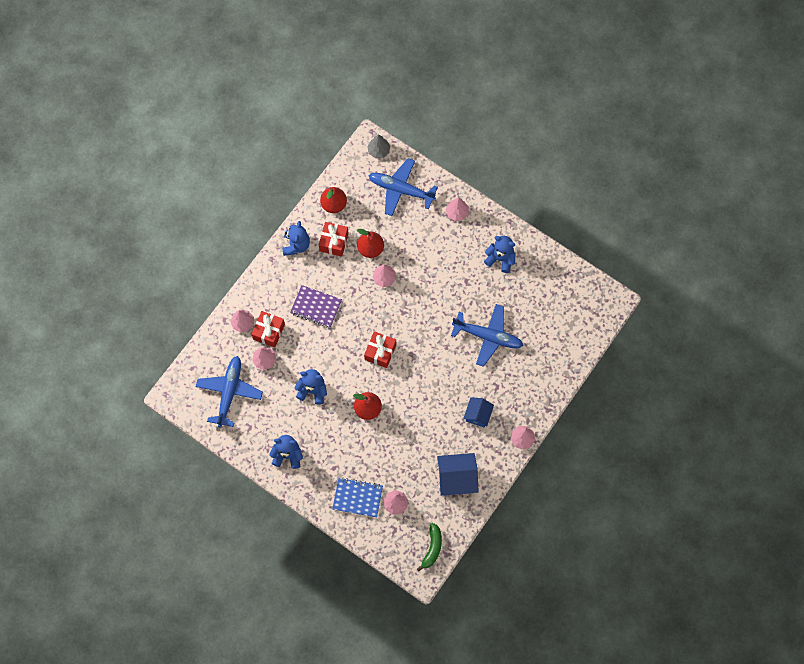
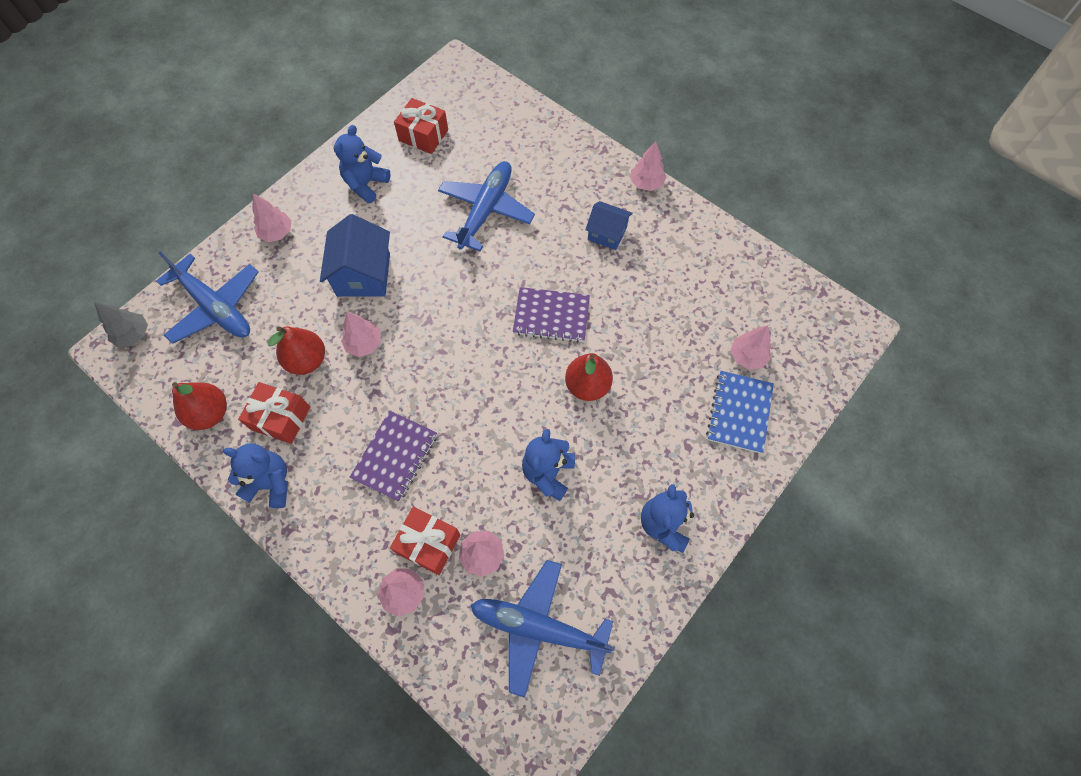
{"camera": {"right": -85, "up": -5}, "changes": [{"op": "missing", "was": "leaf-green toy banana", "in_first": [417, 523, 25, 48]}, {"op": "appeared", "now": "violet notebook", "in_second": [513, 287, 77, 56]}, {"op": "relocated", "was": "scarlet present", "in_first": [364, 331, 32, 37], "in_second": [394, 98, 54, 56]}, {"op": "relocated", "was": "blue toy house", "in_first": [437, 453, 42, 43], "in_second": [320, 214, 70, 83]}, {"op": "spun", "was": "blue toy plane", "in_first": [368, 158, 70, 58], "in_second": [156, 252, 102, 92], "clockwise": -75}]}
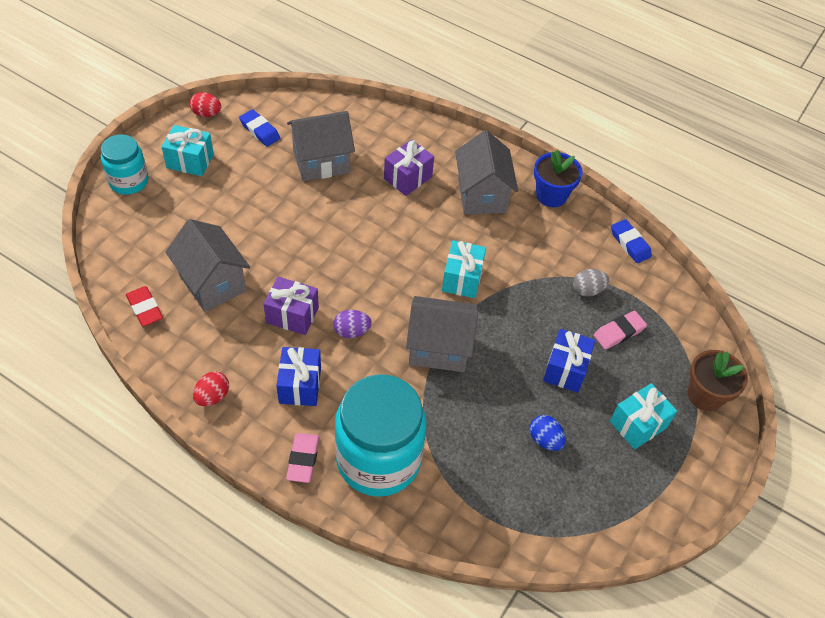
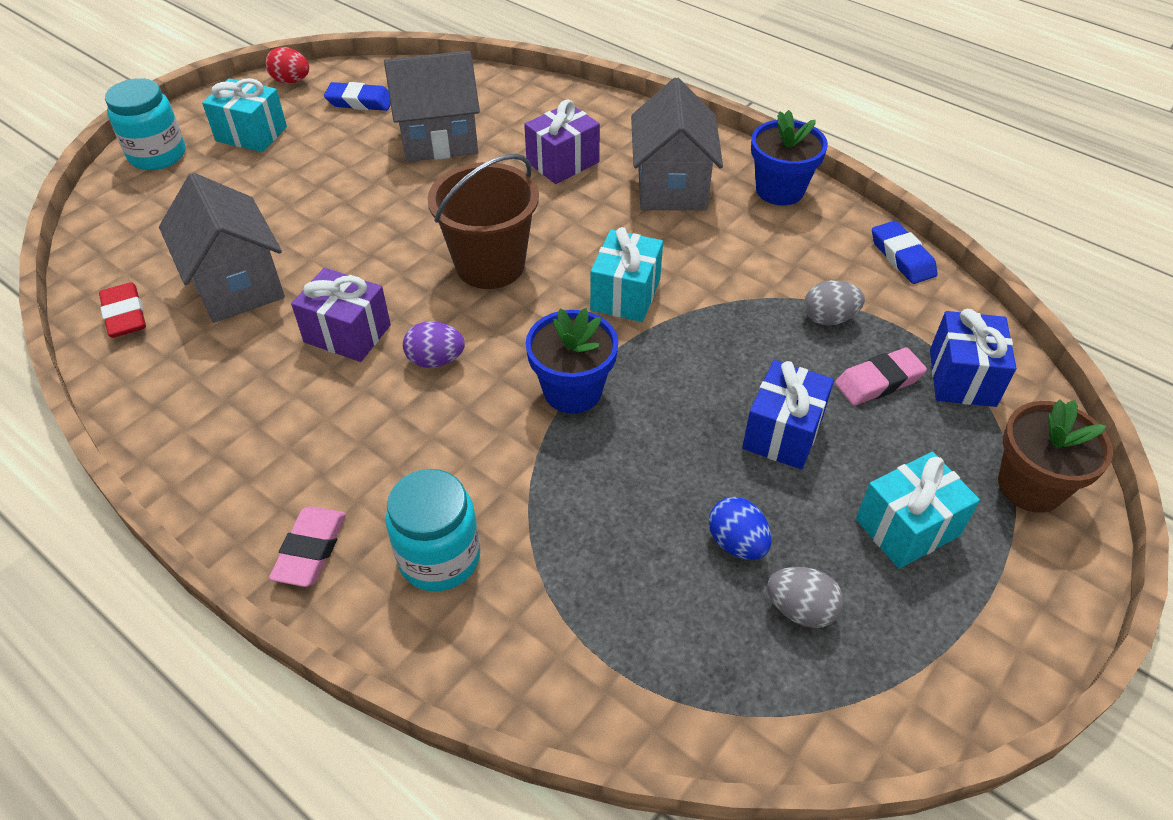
{"camera": {"right": 10, "up": -5}, "changes": [{"op": "missing", "was": "scarlet egg", "in_first": [193, 372, 36, 34]}, {"op": "appeared", "now": "dark brown pail", "in_second": [427, 154, 112, 135]}, {"op": "appeared", "now": "gray egg", "in_second": [767, 567, 77, 61]}, {"op": "relocated", "was": "blue present", "in_first": [276, 347, 45, 59], "in_second": [930, 309, 86, 98]}, {"op": "exchanged", "was": "gray toy house", "now": "blue potted plant", "in_first": [406, 296, 72, 76], "in_second": [526, 308, 92, 105]}, {"op": "spun", "was": "blue pencil eraser", "in_first": [239, 109, 41, 37], "in_second": [324, 82, 67, 29], "clockwise": -45}, {"op": "size", "was": "turquoise jam jar", "in_first": [335, 374, 92, 123], "in_second": [386, 469, 94, 123], "ratio": 0.56}]}
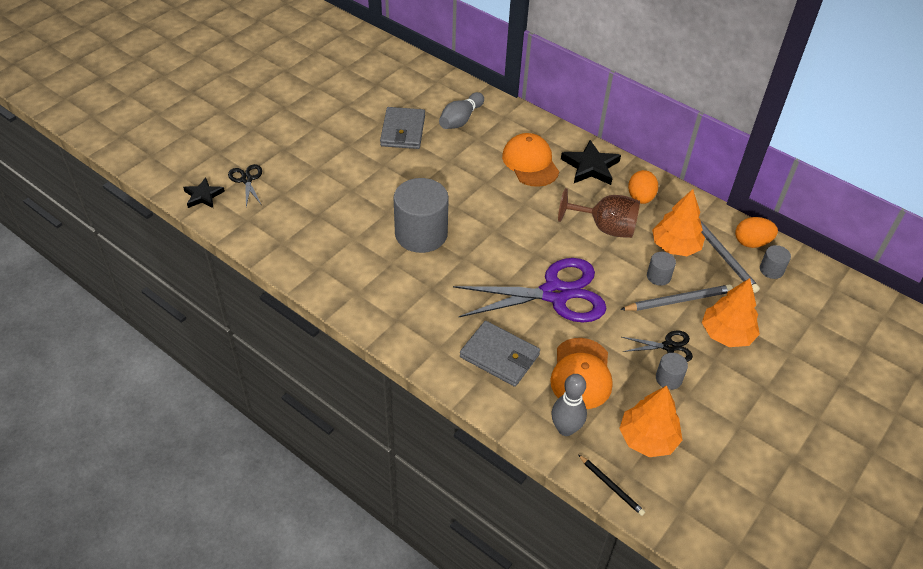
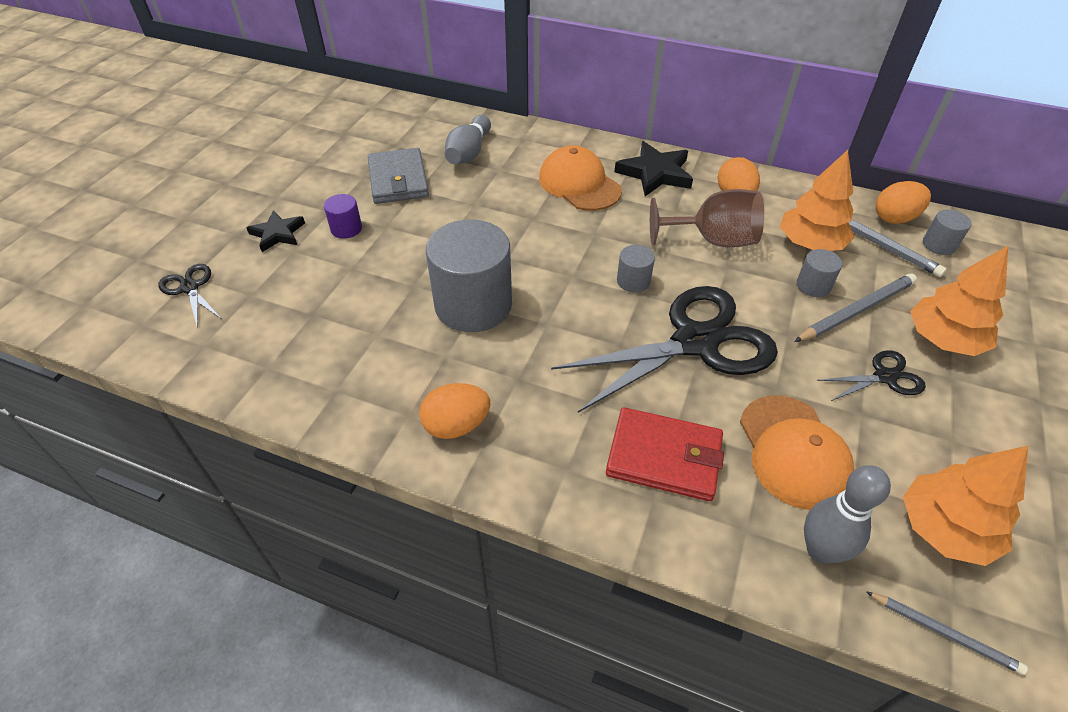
{"camera": {"right": -15, "up": 0}, "changes": [{"op": "appeared", "now": "violet cylinder shape", "in_second": [324, 194, 38, 45]}, {"op": "appeared", "now": "orange egg", "in_second": [419, 383, 72, 56]}, {"op": "relocated", "was": "jet-black star shape", "in_first": [183, 177, 42, 31], "in_second": [246, 210, 59, 42]}, {"op": "relocated", "was": "gray cylinder shape", "in_first": [656, 353, 32, 37], "in_second": [617, 245, 38, 48]}, {"op": "colour", "was": "violet pair of scissors", "now": "jet-black pair of scissors", "in_first": [453, 258, 154, 64], "in_second": [551, 286, 227, 127]}, {"op": "colour", "was": "gray billfold", "now": "scarlet billfold", "in_first": [460, 321, 80, 66], "in_second": [606, 407, 118, 94]}, {"op": "colour", "was": "jet-black lead pencil", "now": "gray lead pencil", "in_first": [578, 454, 67, 62], "in_second": [866, 591, 162, 84]}]}
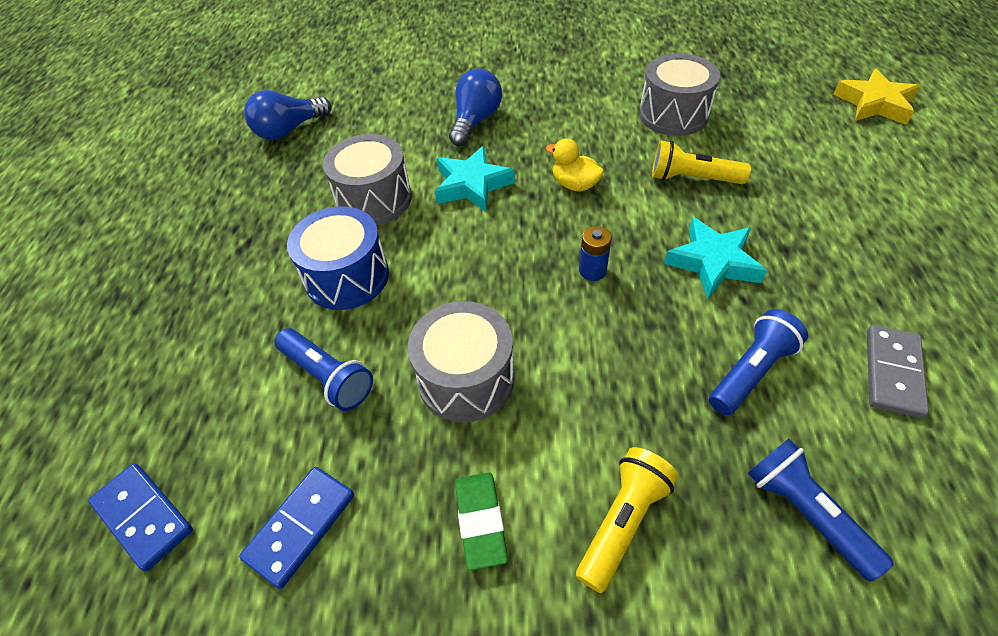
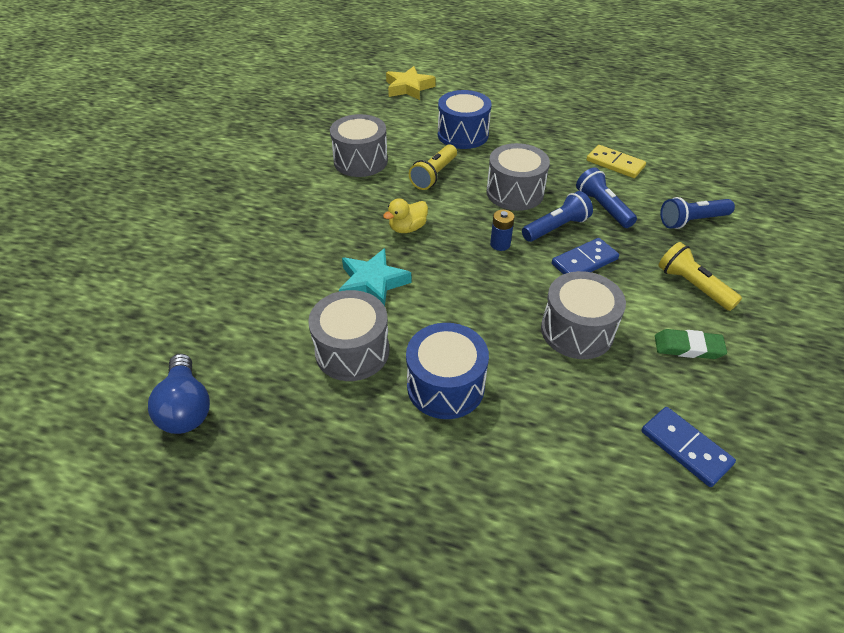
{"camera": {"right": -75, "up": -5}, "changes": [{"op": "missing", "was": "blue light bulb", "in_first": [449, 68, 53, 78]}, {"op": "appeared", "now": "blue drum", "in_second": [438, 90, 53, 59]}, {"op": "relocated", "was": "blue domino", "in_first": [88, 463, 105, 108], "in_second": [552, 238, 67, 36]}, {"op": "relocated", "was": "blue torch", "in_first": [275, 328, 98, 83], "in_second": [522, 191, 71, 51]}, {"op": "exchanged", "was": "turquoise star shape", "now": "gray drum", "in_first": [664, 217, 103, 81], "in_second": [486, 143, 64, 68]}, {"op": "colour", "was": "gray domino", "now": "golden domino", "in_first": [867, 325, 62, 94], "in_second": [587, 145, 59, 33]}]}
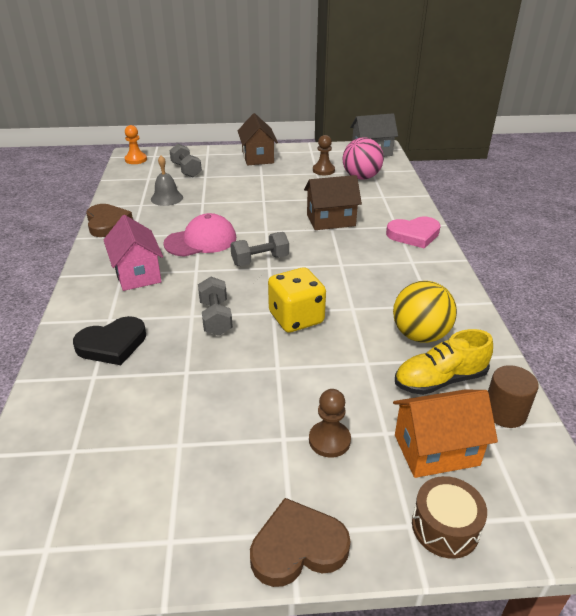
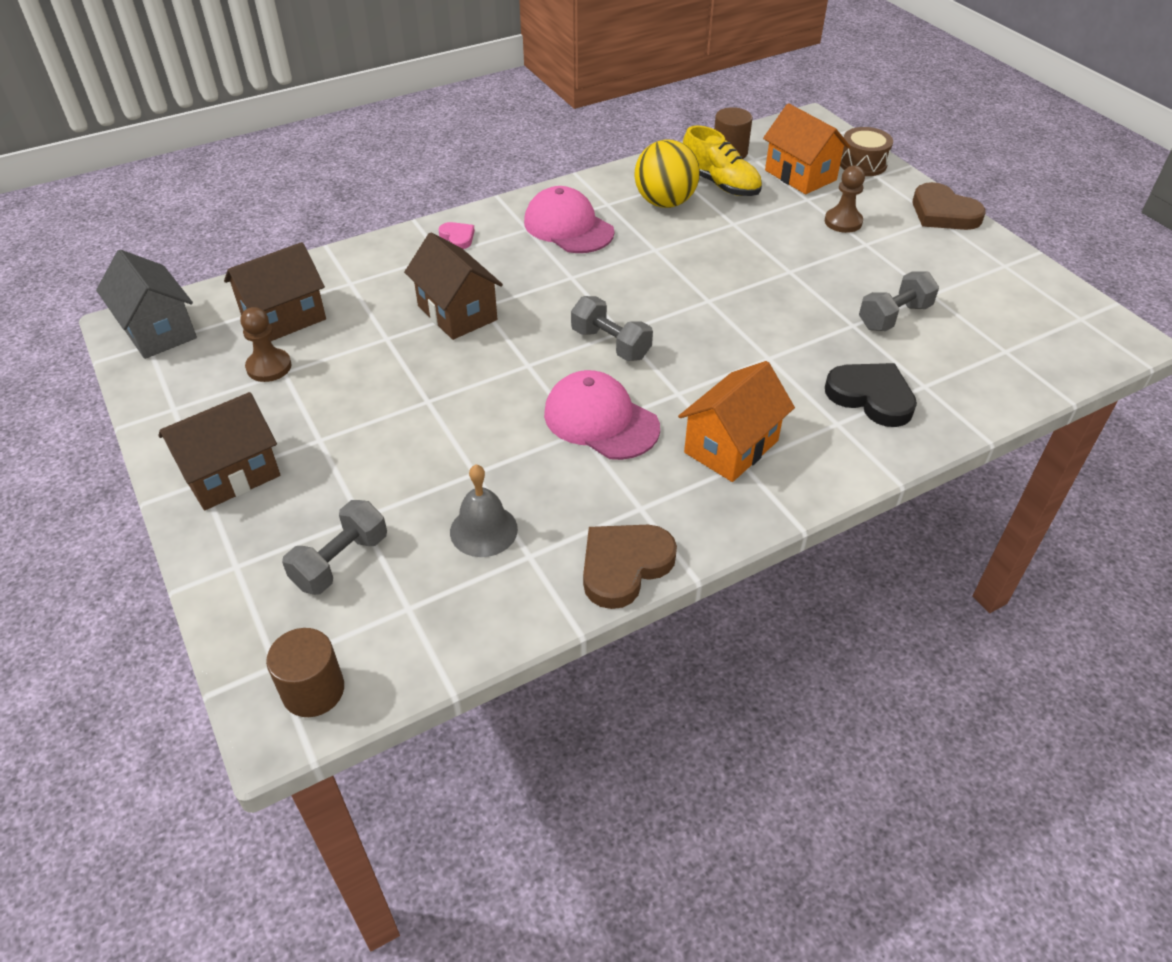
{"camera": {"right": -115, "up": 10}, "changes": [{"op": "missing", "was": "golden die", "in_first": [268, 267, 58, 66]}, {"op": "appeared", "now": "rose-pink baseball cap", "in_second": [524, 186, 90, 67]}, {"op": "relocated", "was": "gray free weight", "in_first": [198, 277, 35, 59], "in_second": [859, 271, 80, 60]}, {"op": "exchanged", "was": "orange pawn", "now": "dark brown cylinder shape", "in_first": [125, 125, 22, 39], "in_second": [266, 628, 78, 89]}, {"op": "exchanged", "was": "rose-pink sphere", "now": "dark brown toy house", "in_first": [343, 138, 41, 42], "in_second": [224, 242, 102, 99]}, {"op": "colour", "was": "rose-pink toy house", "now": "orange toy house", "in_first": [104, 215, 59, 76], "in_second": [678, 361, 117, 121]}, {"op": "size", "was": "rose-pink heart", "in_first": [386, 217, 55, 32], "in_second": [439, 222, 36, 27], "ratio": 0.54}]}
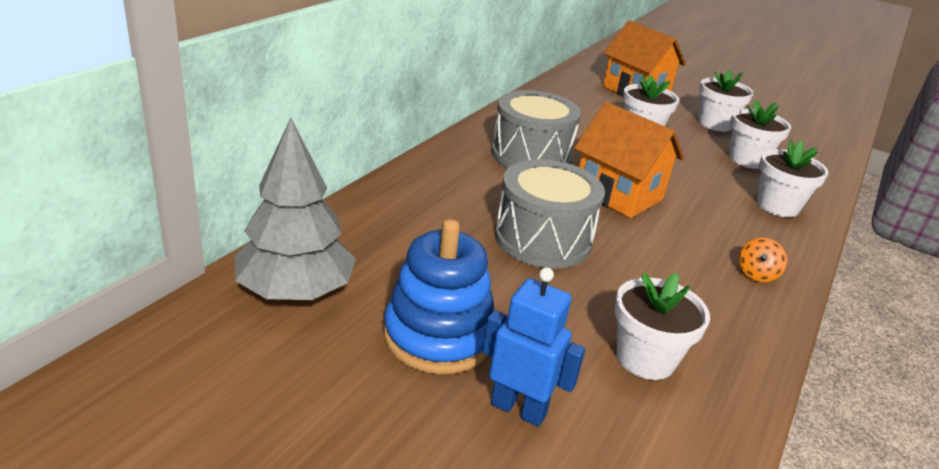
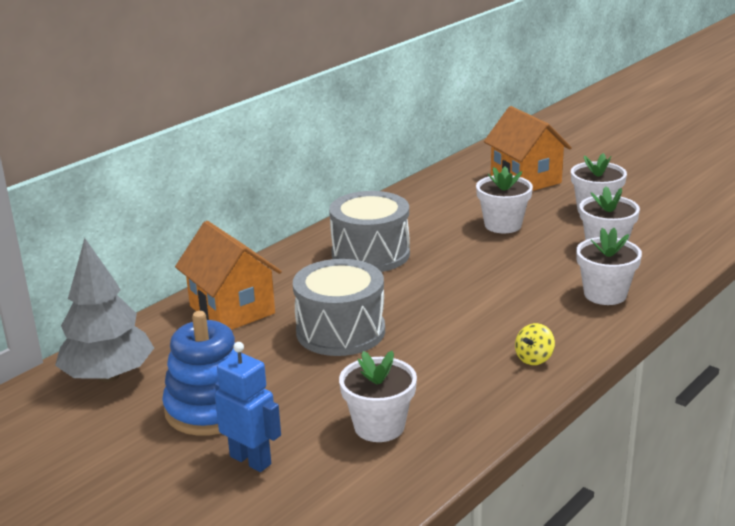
{"camera": {"right": 15, "up": -5}, "changes": [{"op": "relocated", "was": "orange toy house", "in_first": [574, 102, 110, 116], "in_second": [175, 221, 107, 109]}, {"op": "colour", "was": "orange whirligig", "now": "golden whirligig", "in_first": [739, 238, 48, 44], "in_second": [515, 323, 40, 42]}]}
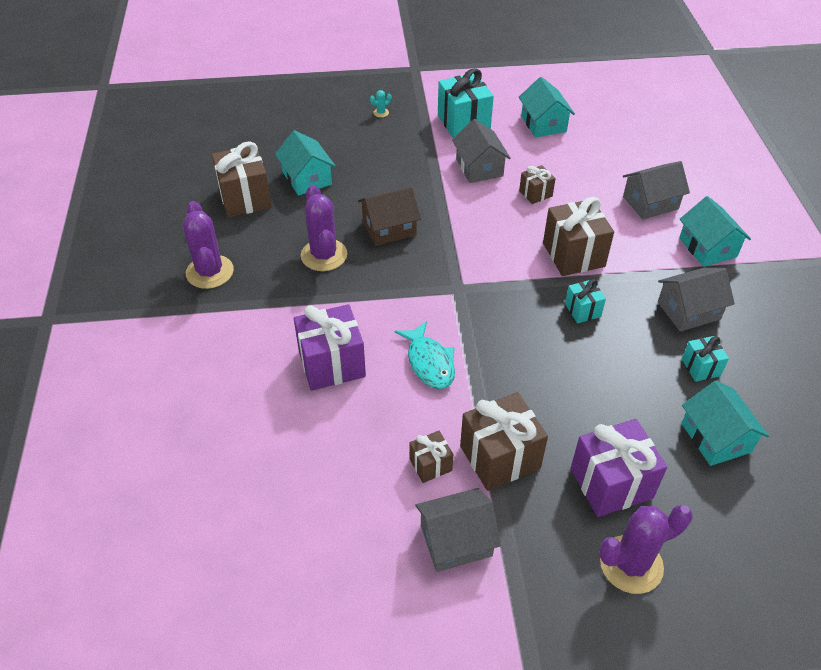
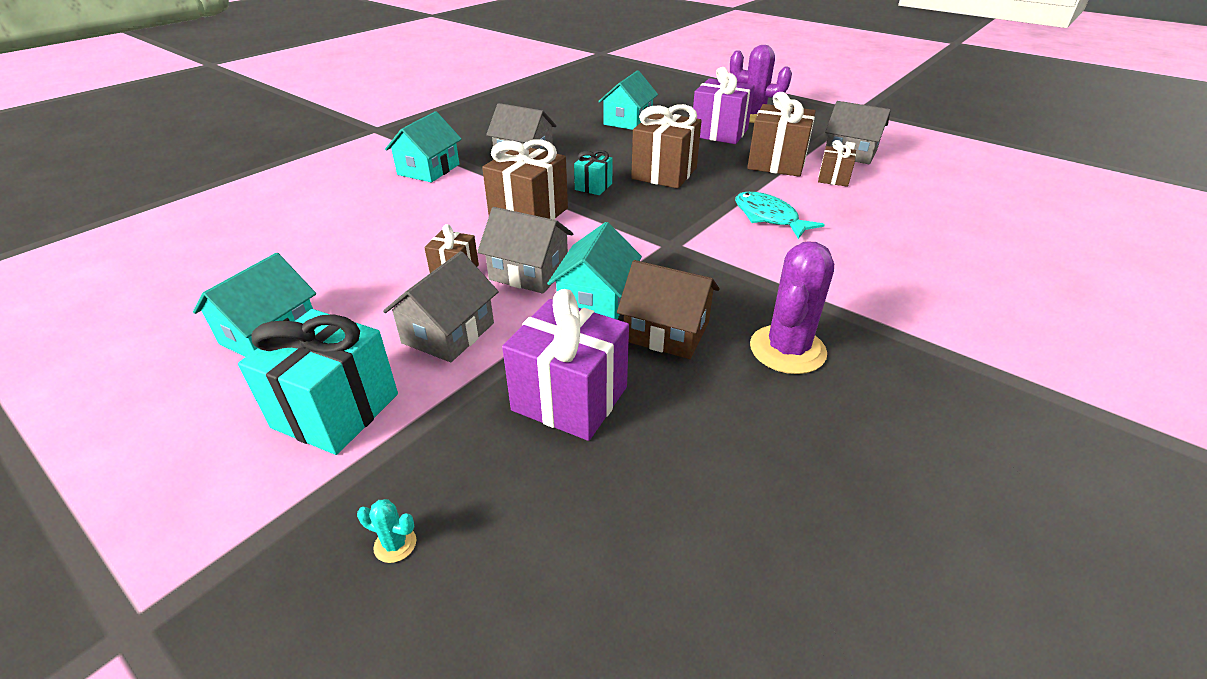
{"camera": {"right": -135, "up": -10}, "changes": [{"op": "missing", "was": "violet saguaro cactus", "in_first": [183, 201, 51, 88]}, {"op": "missing", "was": "turquoise present", "in_first": [682, 336, 47, 46]}, {"op": "relocated", "was": "dark brown present", "in_first": [212, 141, 60, 76], "in_second": [631, 104, 71, 85]}, {"op": "relocated", "was": "turquoise toy house", "in_first": [275, 130, 61, 66], "in_second": [547, 222, 95, 97]}, {"op": "relocated", "was": "violet present", "in_first": [294, 304, 72, 87], "in_second": [502, 289, 127, 152]}, {"op": "relocated", "was": "gray toy house", "in_first": [623, 161, 67, 58], "in_second": [477, 207, 96, 87]}, {"op": "spun", "was": "turquoise fish figure", "in_first": [395, 321, 60, 68], "in_second": [735, 192, 90, 47], "clockwise": -60}]}
